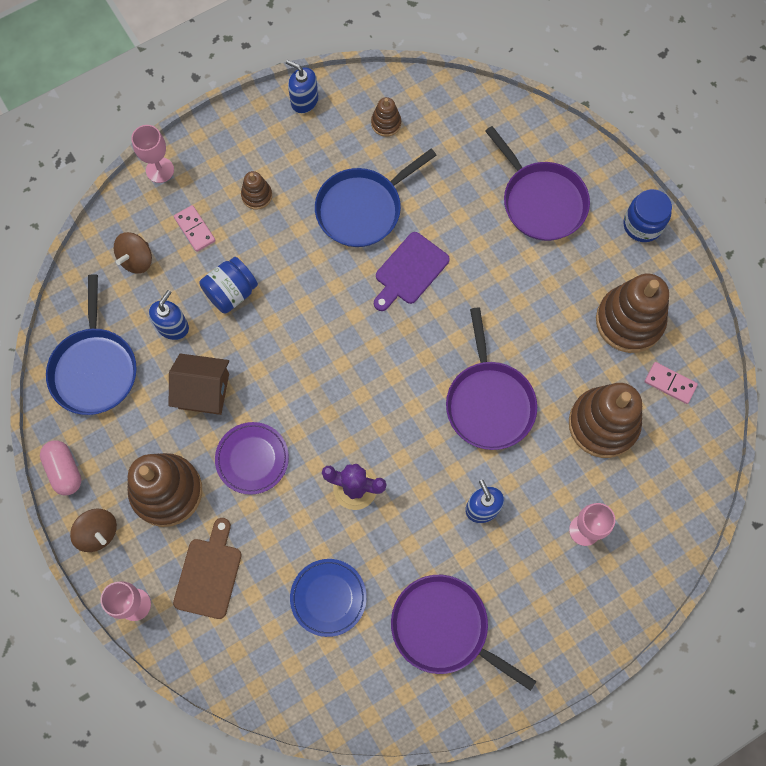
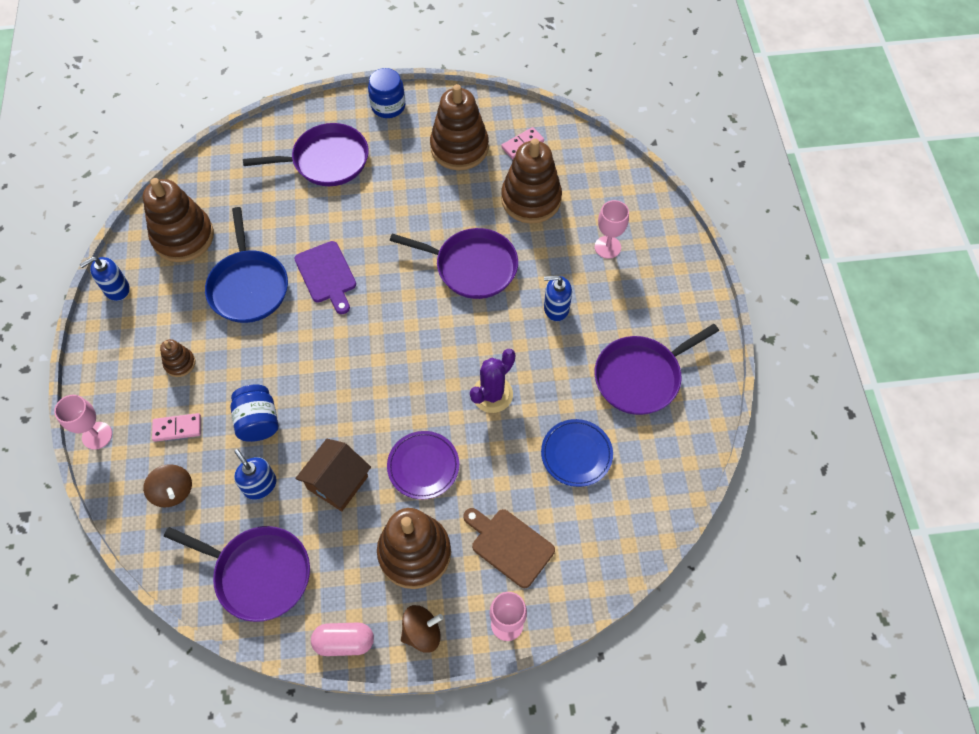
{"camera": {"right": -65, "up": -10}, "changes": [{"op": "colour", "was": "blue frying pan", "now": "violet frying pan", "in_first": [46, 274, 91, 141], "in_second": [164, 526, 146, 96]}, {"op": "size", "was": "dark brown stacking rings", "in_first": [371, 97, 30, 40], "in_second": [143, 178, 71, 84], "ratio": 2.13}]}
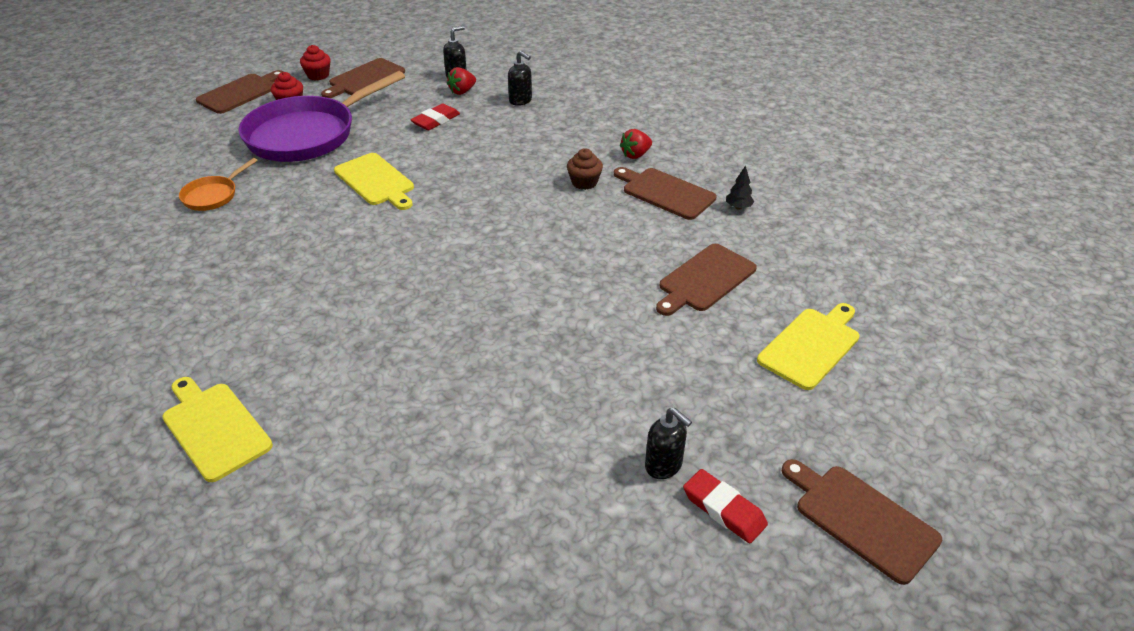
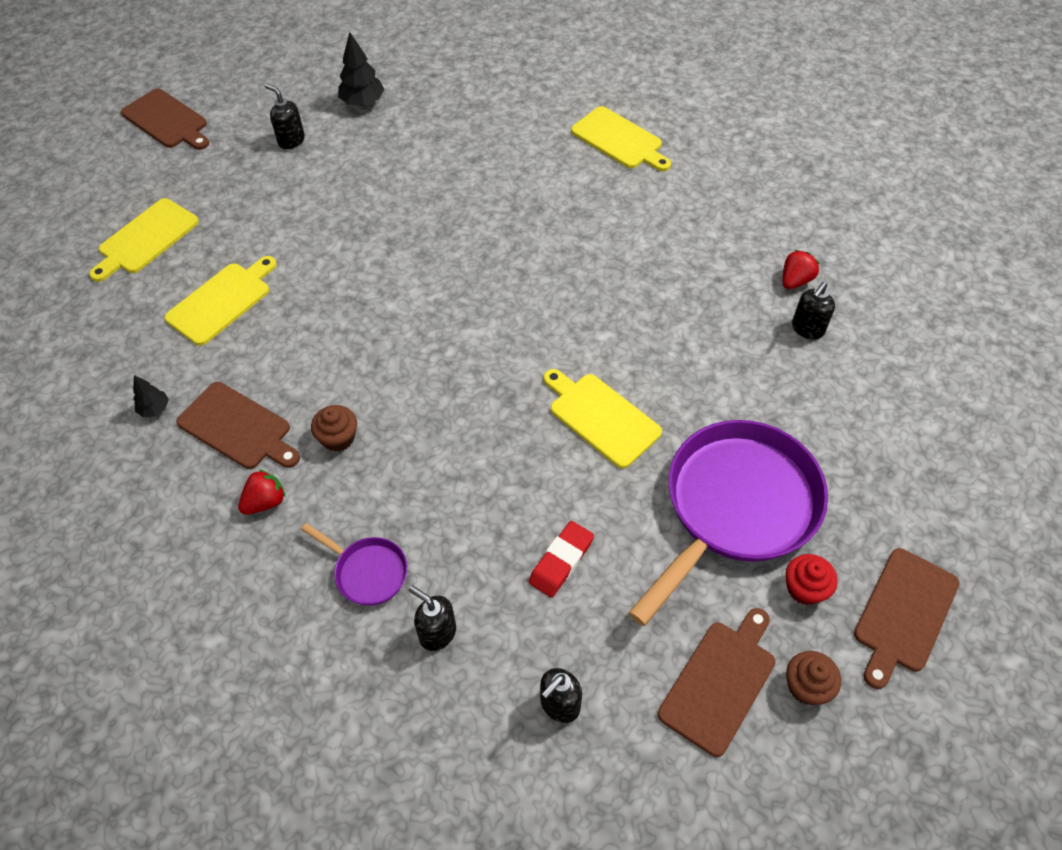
{"camera": {"right": 175, "up": 15}, "changes": [{"op": "missing", "was": "orange frying pan", "in_first": [179, 158, 79, 53]}, {"op": "missing", "was": "scarlet pencil eraser", "in_first": [683, 469, 85, 74]}, {"op": "appeared", "now": "violet frying pan", "in_second": [301, 523, 107, 83]}, {"op": "appeared", "now": "jet-black toy tree", "in_second": [338, 32, 46, 74]}, {"op": "appeared", "now": "jet-black soap dispenser", "in_second": [792, 282, 43, 57]}, {"op": "relocated", "was": "scarlet berry", "in_first": [447, 67, 29, 28], "in_second": [783, 250, 36, 39]}, {"op": "colour", "was": "scarlet fairy cake", "now": "dark brown fairy cake", "in_first": [300, 45, 31, 36], "in_second": [786, 651, 55, 54]}, {"op": "colour", "was": "dark brown chopping board", "now": "golden chopping board", "in_first": [656, 244, 101, 72], "in_second": [164, 256, 113, 90]}]}
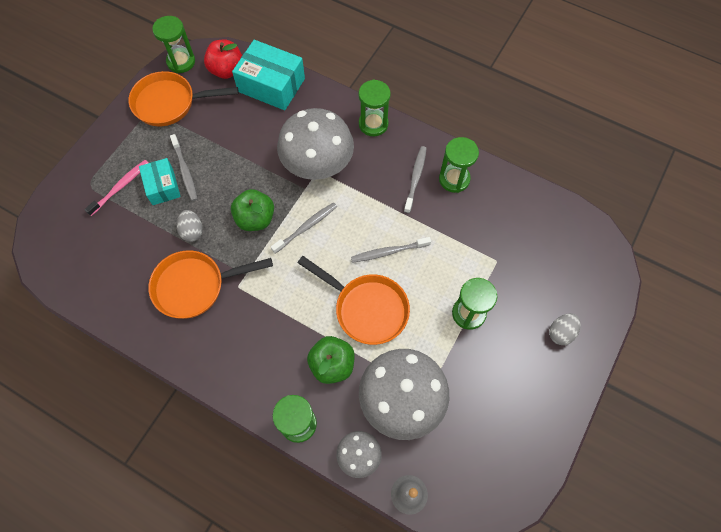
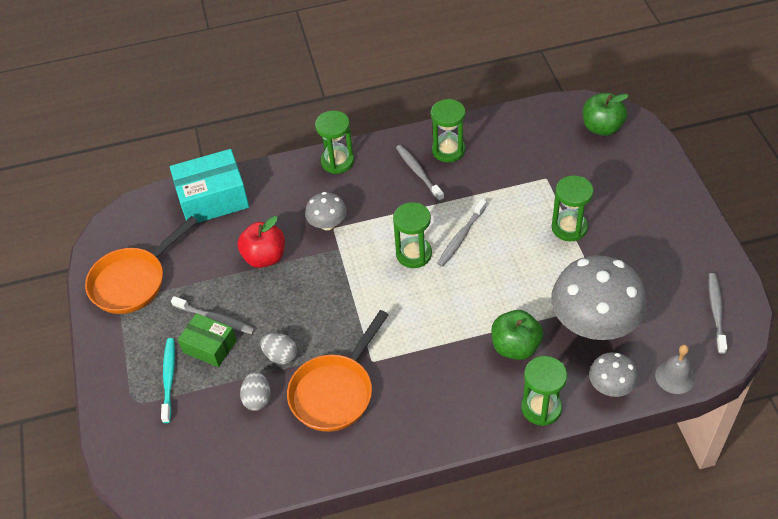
{"camera": {"right": -40, "up": -15}, "changes": [{"op": "missing", "was": "orange frying pan", "in_first": [298, 256, 112, 89]}, {"op": "relocated", "was": "leaf-green sand timer", "in_first": [152, 16, 43, 57], "in_second": [393, 202, 39, 66]}, {"op": "relocated", "was": "scarlet toy apple", "in_first": [204, 40, 38, 39], "in_second": [237, 216, 48, 52]}, {"op": "relocated", "was": "leaf-green toy apple", "in_first": [231, 189, 43, 42], "in_second": [583, 93, 46, 43]}, {"op": "relocated", "was": "gray dental brush", "in_first": [271, 202, 66, 52], "in_second": [709, 273, 18, 81]}, {"op": "relocated", "was": "gray egg", "in_first": [549, 313, 31, 32], "in_second": [240, 372, 30, 39]}, {"op": "colour", "was": "rose-pink dental brush", "now": "turquoise dental brush", "in_first": [85, 160, 64, 56], "in_second": [161, 338, 14, 85]}, {"op": "colour", "was": "turquoise package", "now": "leaf-green package", "in_first": [139, 158, 42, 47], "in_second": [178, 313, 59, 54]}, {"op": "size", "was": "gray mushroom", "in_first": [277, 108, 77, 72], "in_second": [305, 192, 42, 38], "ratio": 0.5}]}
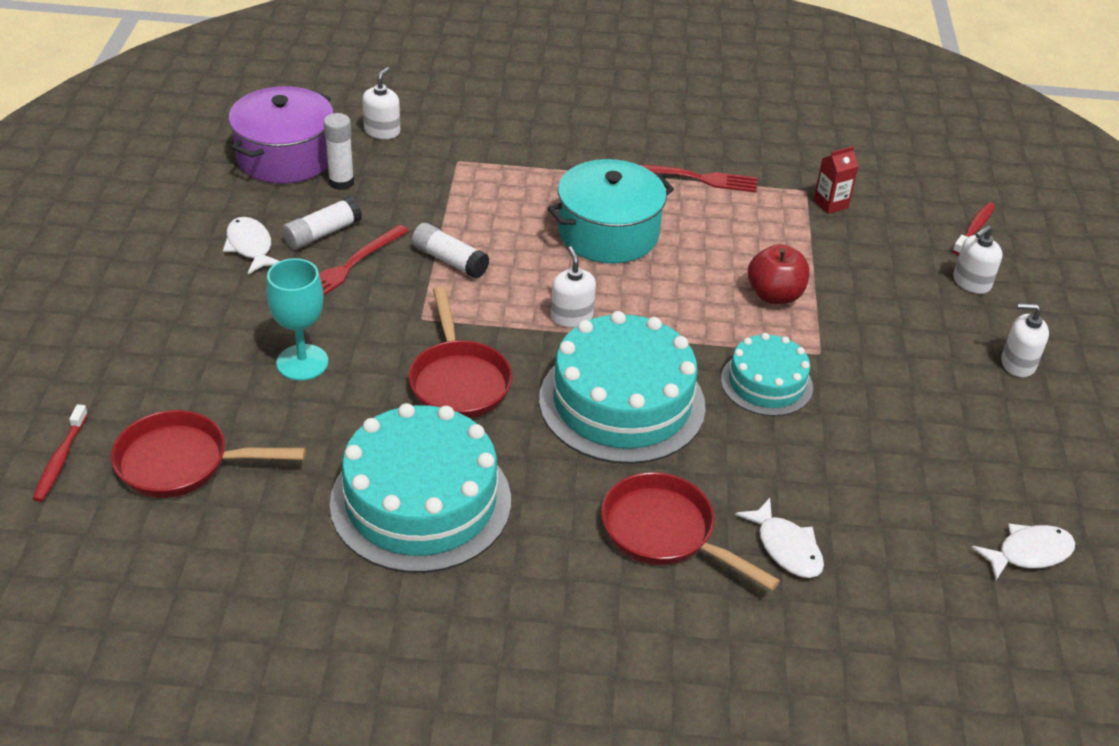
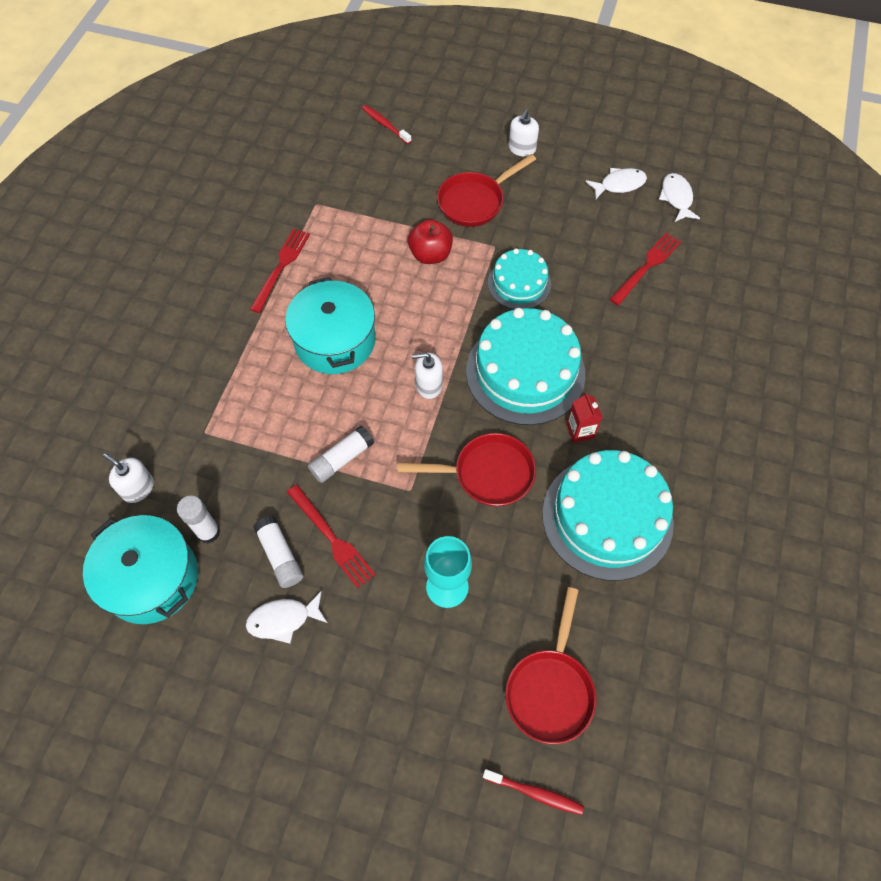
{"camera": {"right": -75, "up": 20}, "changes": [{"op": "missing", "was": "pure white soap dispenser", "in_first": [953, 225, 49, 69]}, {"op": "appeared", "now": "scarlet table fork", "in_second": [610, 233, 71, 72]}, {"op": "relocated", "was": "scarlet frying pan", "in_first": [601, 472, 179, 118], "in_second": [437, 154, 99, 73]}, {"op": "relocated", "was": "pure white fish figure", "in_first": [735, 498, 89, 80], "in_second": [586, 168, 61, 31]}, {"op": "relocated", "was": "scarlet milk carton", "in_first": [814, 146, 45, 68], "in_second": [566, 393, 37, 50]}, {"op": "colour", "was": "violet pot", "now": "turquoise pot", "in_first": [229, 86, 105, 98], "in_second": [83, 515, 115, 109]}]}
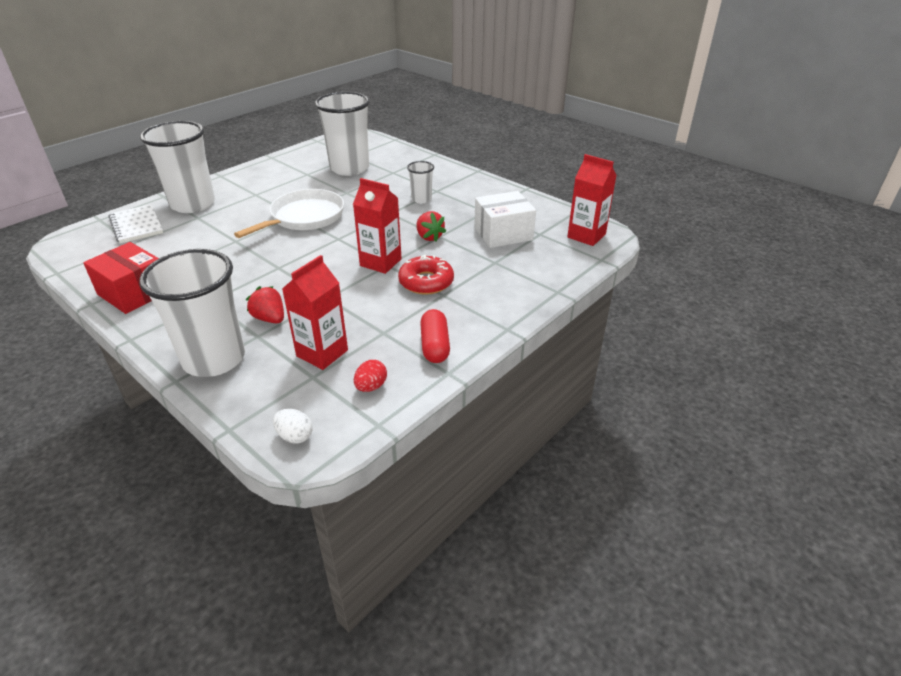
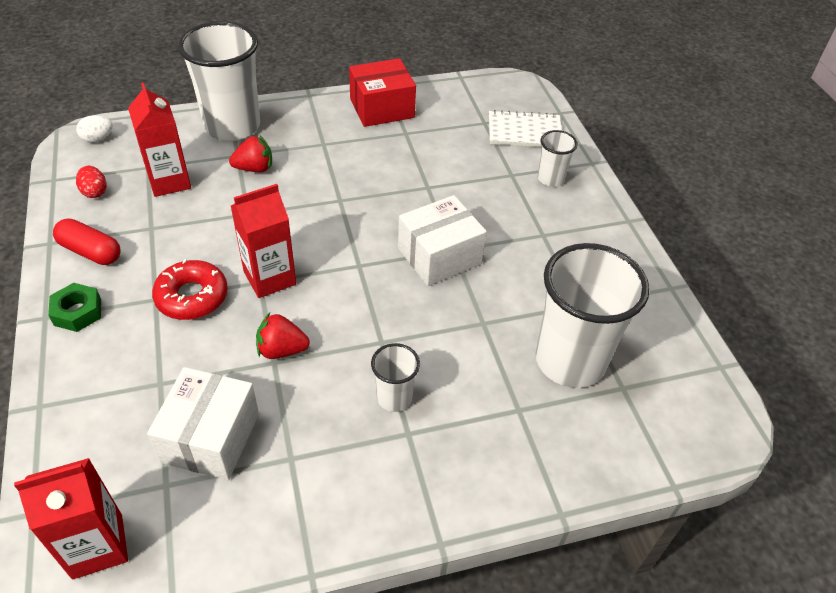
{"camera": {"right": 120, "up": 10}, "changes": [{"op": "appeared", "now": "leaf-green hex nut", "in_second": [48, 283, 53, 49]}, {"op": "exchanged", "was": "pure white frying pan", "now": "pure white package", "in_first": [234, 189, 110, 49], "in_second": [398, 195, 89, 91]}, {"op": "size", "was": "pure white cup", "in_first": [140, 121, 75, 92], "in_second": [538, 130, 40, 57], "ratio": 0.47}]}
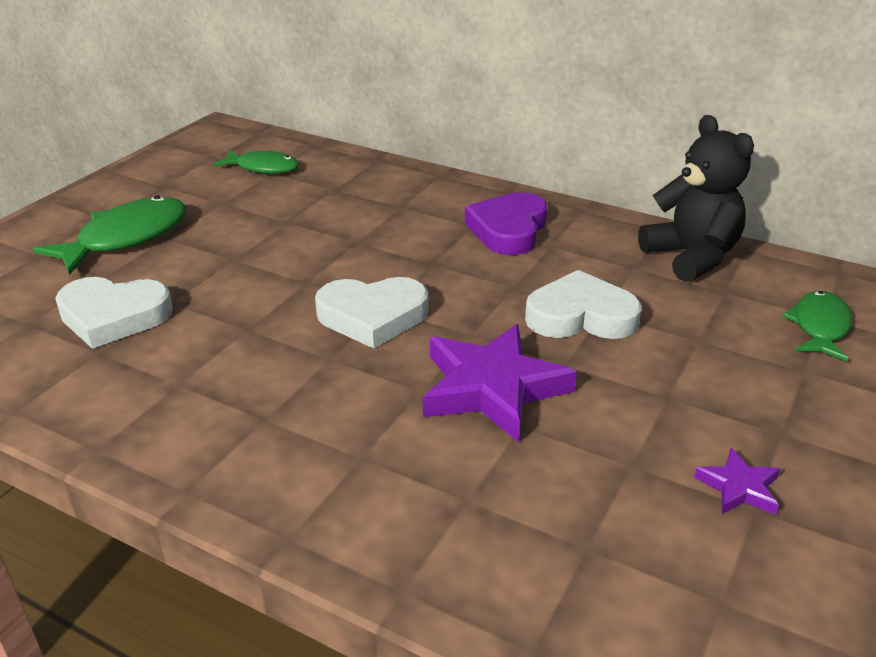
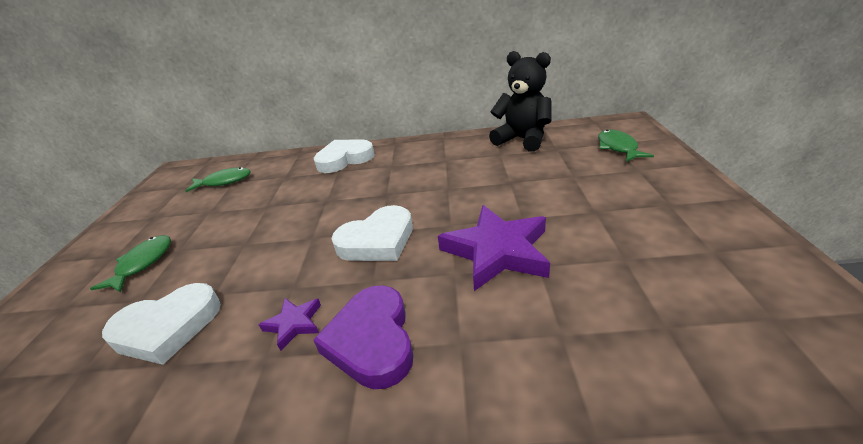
{"camera": {"right": -25, "up": 0}, "changes": [{"op": "relocated", "was": "violet heart", "in_first": [465, 192, 82, 63], "in_second": [313, 285, 100, 104]}, {"op": "relocated", "was": "pure white heart", "in_first": [525, 270, 116, 69], "in_second": [314, 140, 61, 33]}, {"op": "relocated", "was": "violet star shape", "in_first": [694, 448, 86, 67], "in_second": [259, 298, 62, 53]}, {"op": "size", "was": "leaf-green fish figure", "in_first": [33, 195, 153, 80], "in_second": [90, 235, 81, 58], "ratio": 0.64}]}
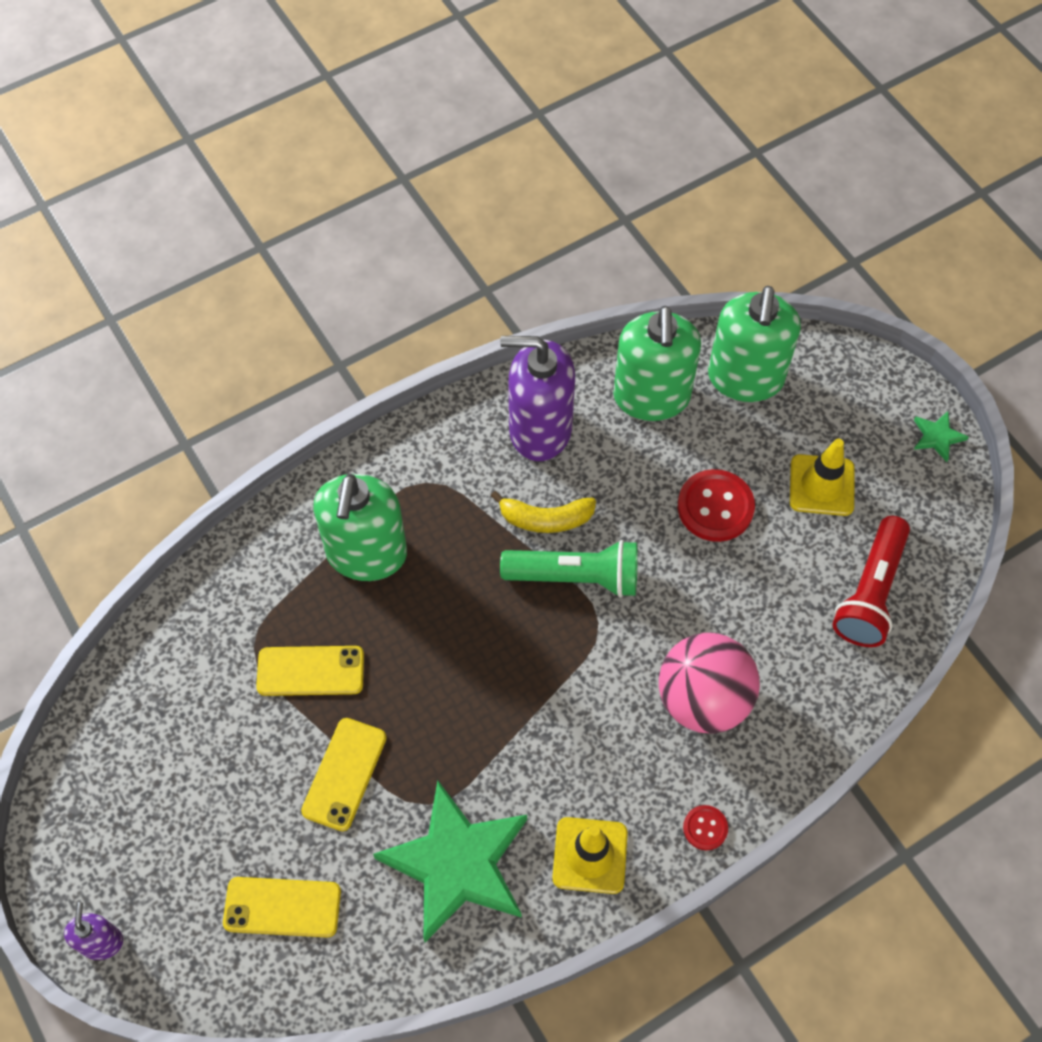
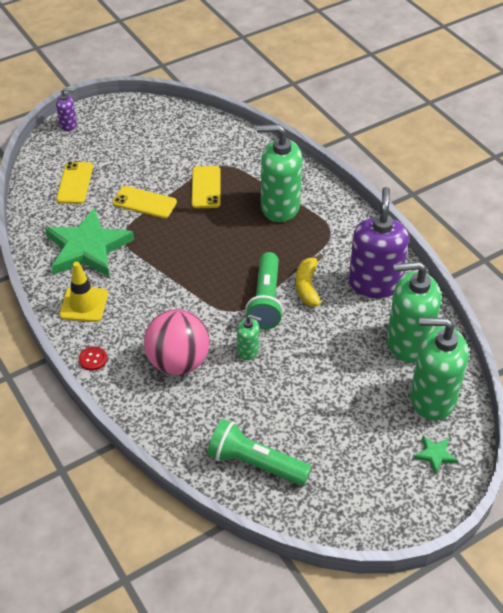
{"camera": {"right": 90, "up": -15}, "changes": [{"op": "missing", "was": "scarlet sewing button", "in_first": [678, 469, 77, 73]}, {"op": "missing", "was": "golden road cone", "in_first": [790, 439, 65, 77]}, {"op": "appeared", "now": "leaf-green soap dispenser", "in_second": [237, 314, 24, 46]}, {"op": "relocated", "was": "leaf-green star shape", "in_first": [914, 411, 54, 51], "in_second": [414, 436, 44, 38]}, {"op": "colour", "was": "scarlet torch", "now": "leaf-green torch", "in_first": [832, 516, 78, 131], "in_second": [207, 419, 105, 67]}]}
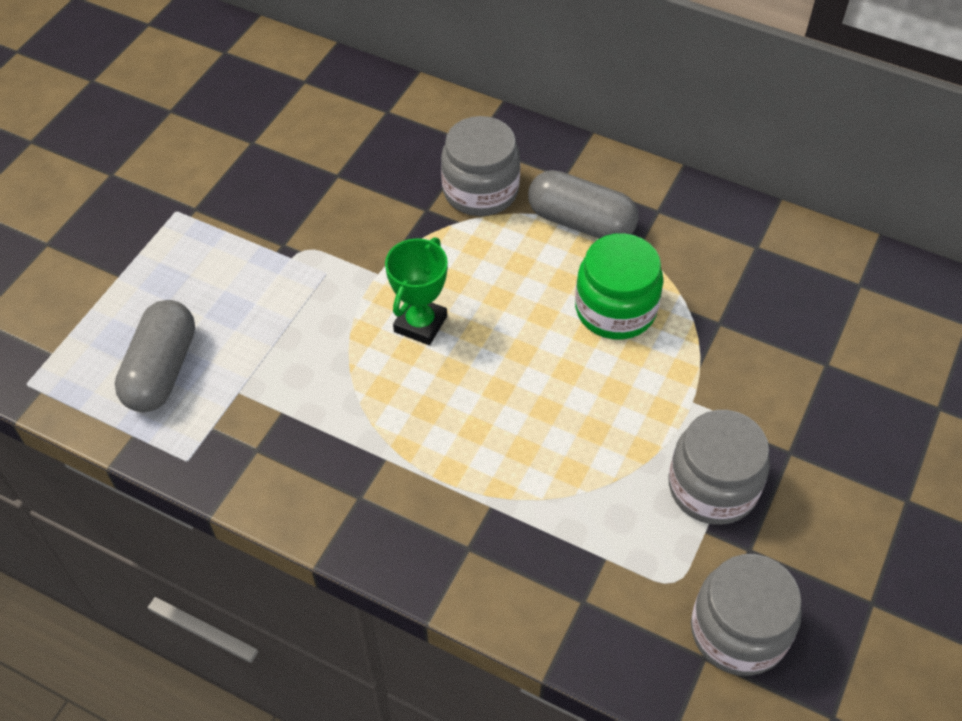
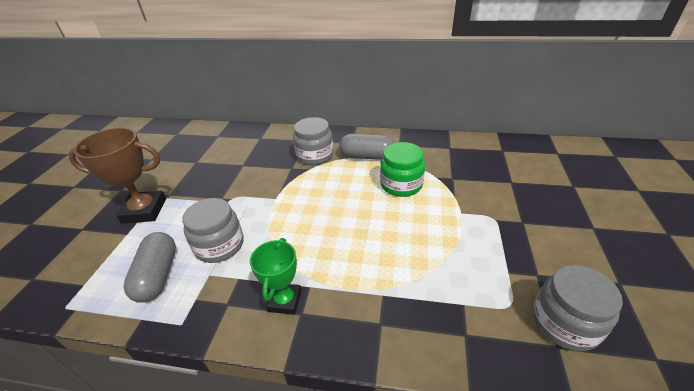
{"camera": {"right": -15, "up": -15}, "changes": [{"op": "appeared", "now": "dark brown prize cup", "in_second": [68, 127, 98, 96]}, {"op": "relocated", "was": "leaf-green prize cup", "in_first": [385, 237, 63, 108], "in_second": [250, 238, 52, 77]}, {"op": "relocated", "was": "gray jam jar", "in_first": [668, 410, 102, 115], "in_second": [182, 198, 62, 65]}]}
